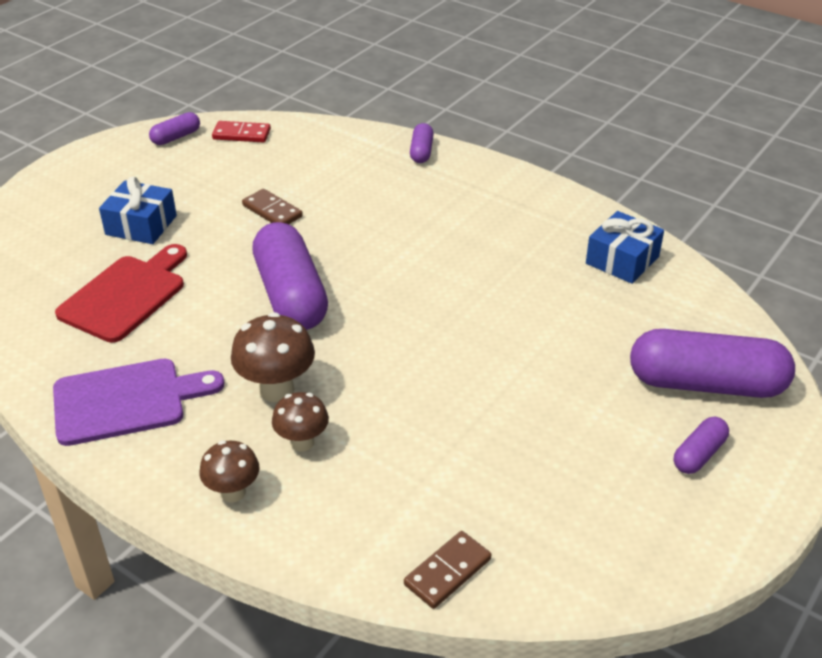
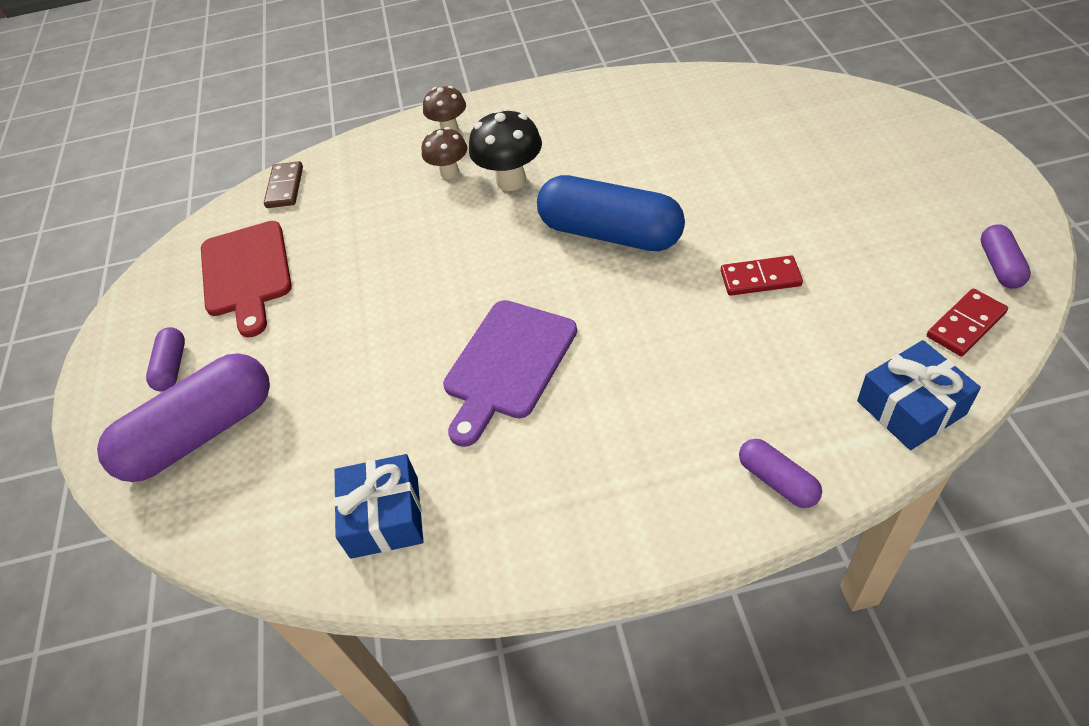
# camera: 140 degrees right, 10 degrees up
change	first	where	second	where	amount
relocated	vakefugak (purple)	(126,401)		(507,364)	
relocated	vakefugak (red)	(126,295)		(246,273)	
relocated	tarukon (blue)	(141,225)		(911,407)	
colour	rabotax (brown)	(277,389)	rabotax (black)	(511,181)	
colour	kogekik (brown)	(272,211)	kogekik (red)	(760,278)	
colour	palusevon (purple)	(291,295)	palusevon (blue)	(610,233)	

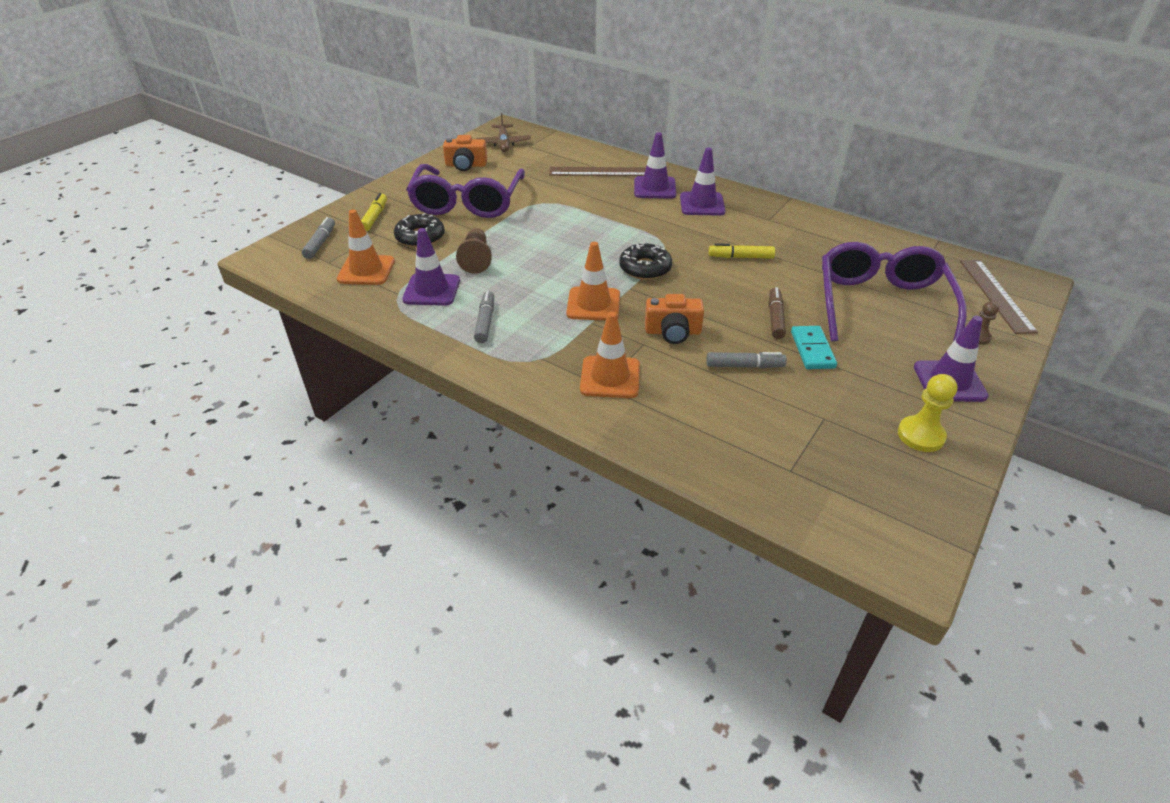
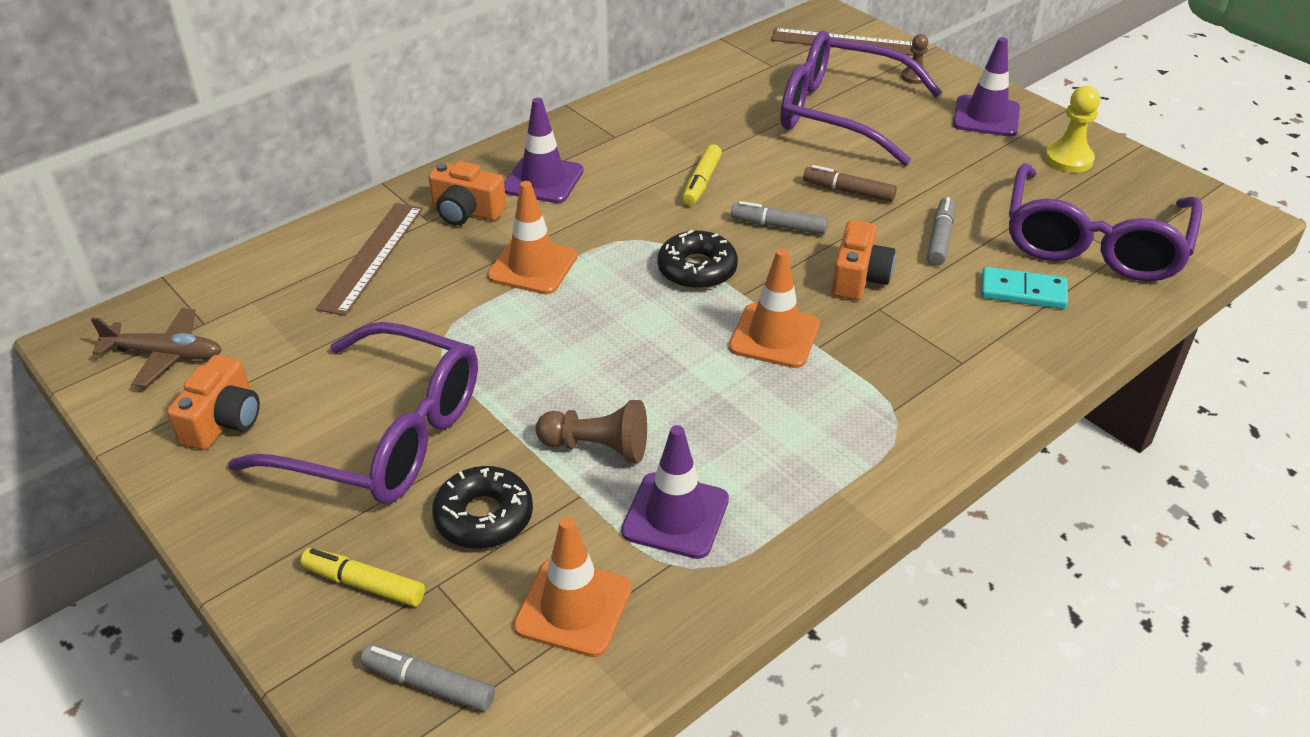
# camera: 75 degrees left, 0 degrees up
change	first	where	second	where	amount
relocated	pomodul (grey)	(485,322)		(778,226)	
relocated	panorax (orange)	(610,377)		(533,266)	
exchanged	panorax (purple)	(654,188)	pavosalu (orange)	(466,211)	
relocated	kogekik (turquoise)	(812,350)		(1023,292)	
appeared			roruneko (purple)	(1093,242)	

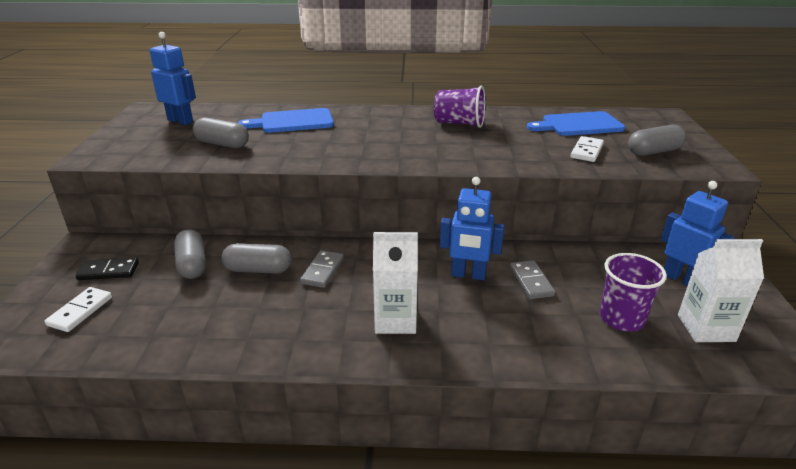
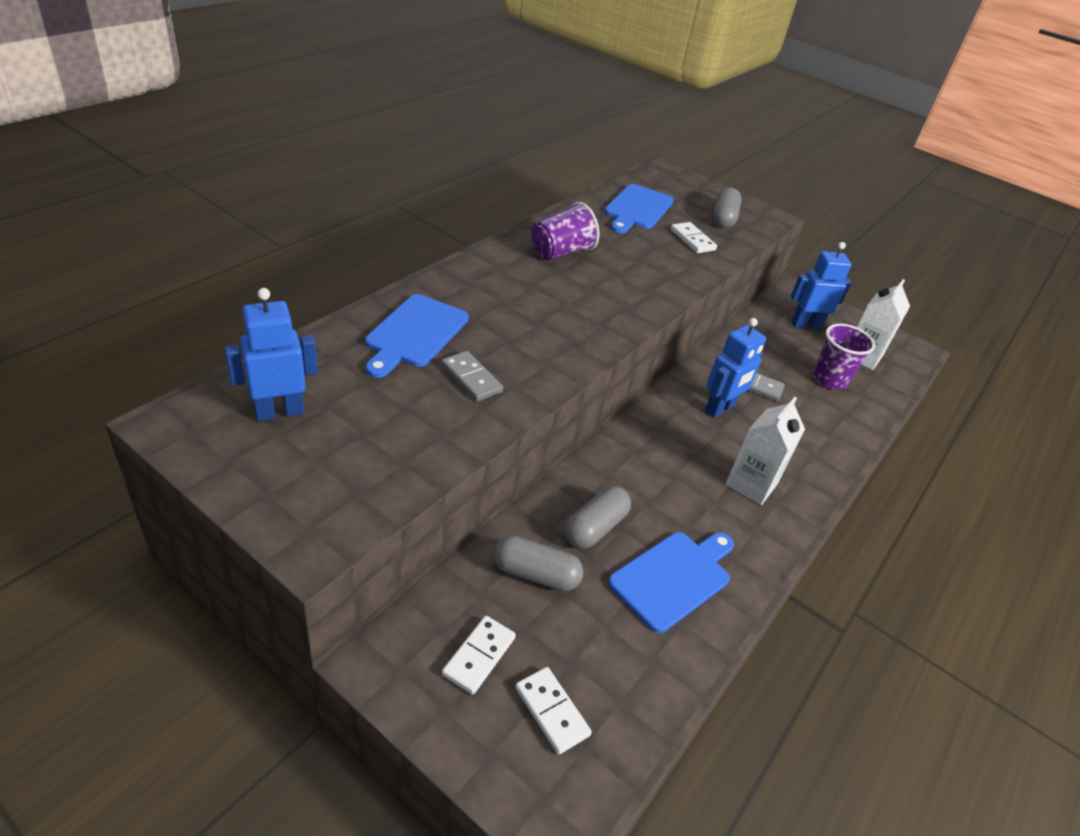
# camera: 60 degrees left, 10 degrees up
change	first	where	second	where	amount
colour	kogekik (black)	(108,271)	kogekik (white)	(479,656)	
missing	palusevon (grey)	(222,144)			
relocated	kogekik (grey)	(322,271)		(471,378)	
appeared			vakefugak (blue)	(673,577)	

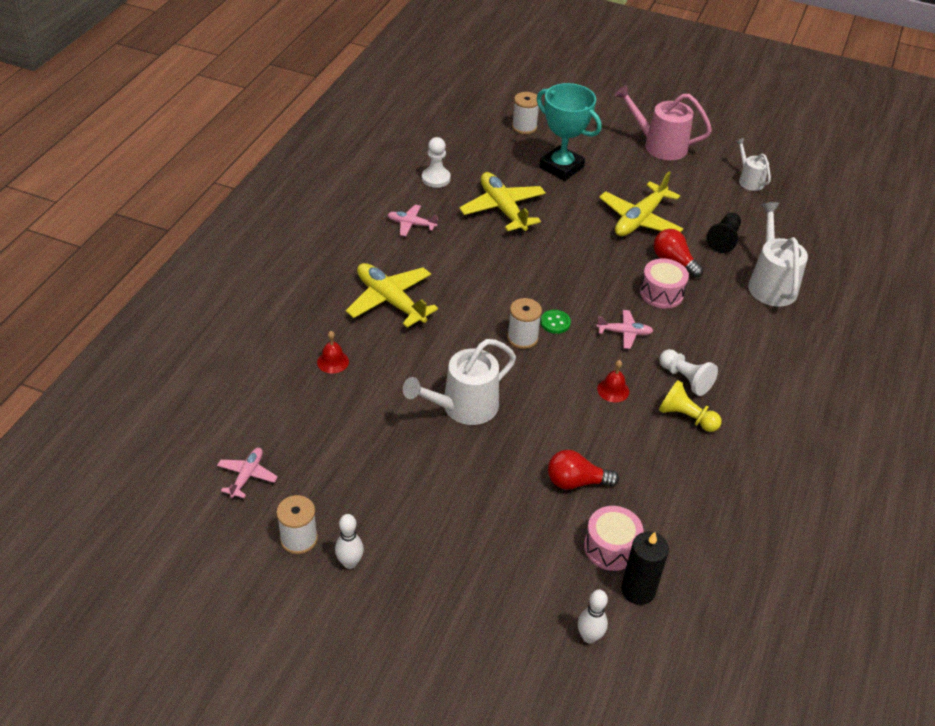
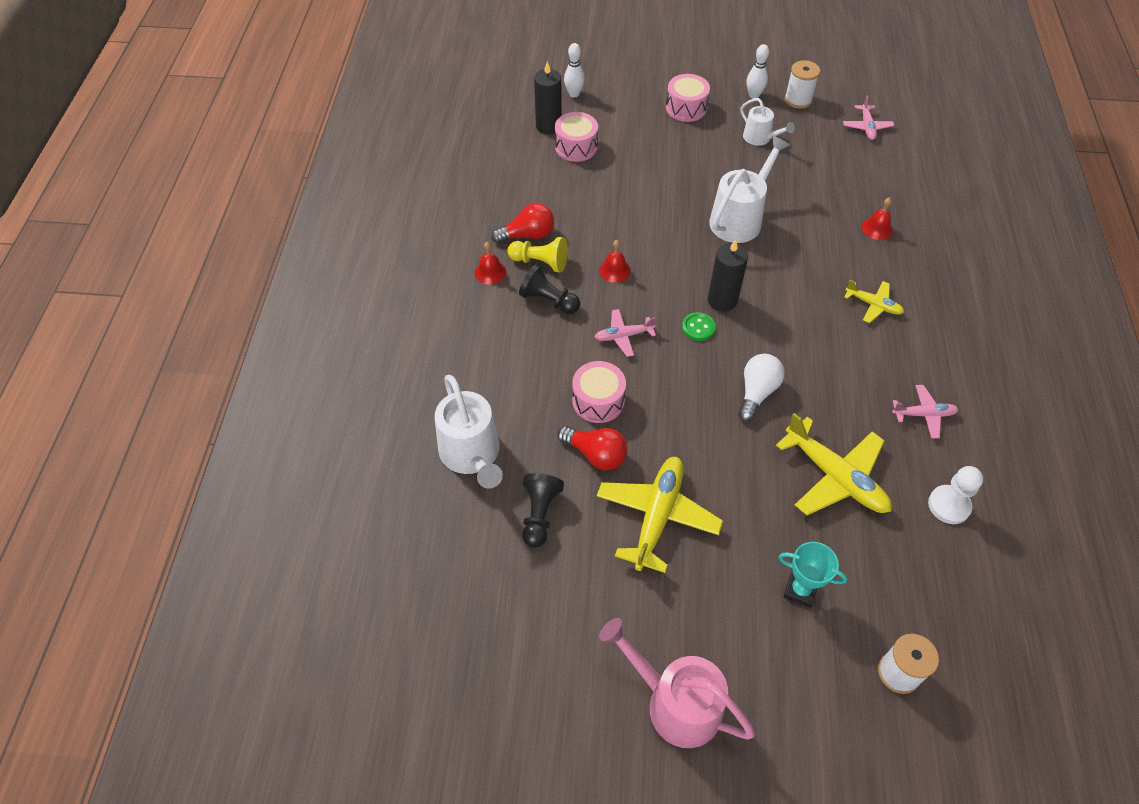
# camera: 165 degrees right, 10 degrees up
change	first	where	second	where	amount
size	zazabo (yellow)	(390,301)		(873,305)	x0.54
exchanged	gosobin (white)	(522,338)	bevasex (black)	(722,300)	
size	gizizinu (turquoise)	(561,167)		(800,590)	x0.56
relocated	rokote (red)	(576,482)		(527,235)	
spun	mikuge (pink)	(659,145)		(675,703)	150 degrees counterclockwise
colour	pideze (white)	(685,379)	pideze (black)	(549,300)	
relocated	mikuge (white)	(749,180)		(760,138)	
appeared			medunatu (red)	(490,272)	
appeared			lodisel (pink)	(686,108)	
appeared			rokote (white)	(757,392)	

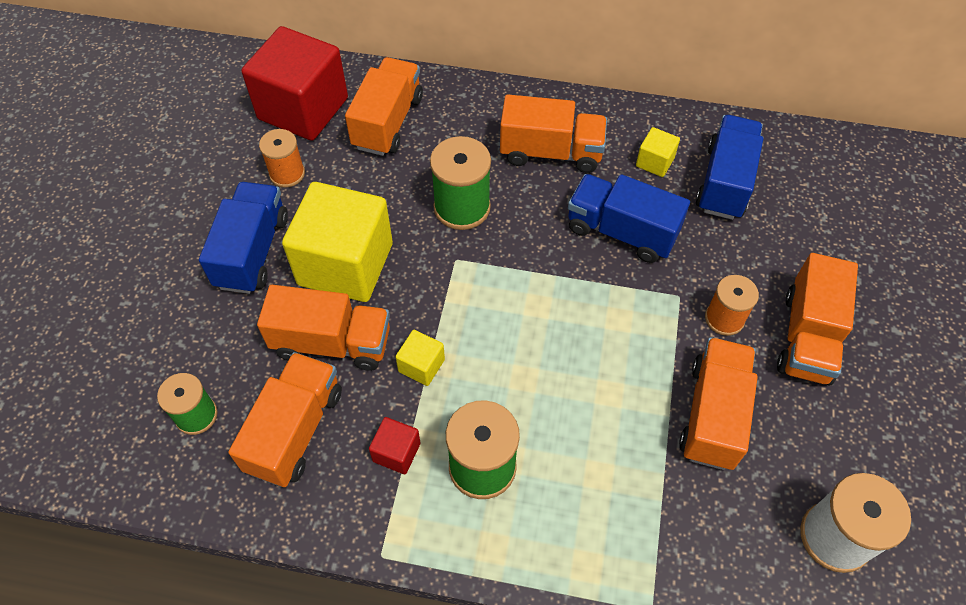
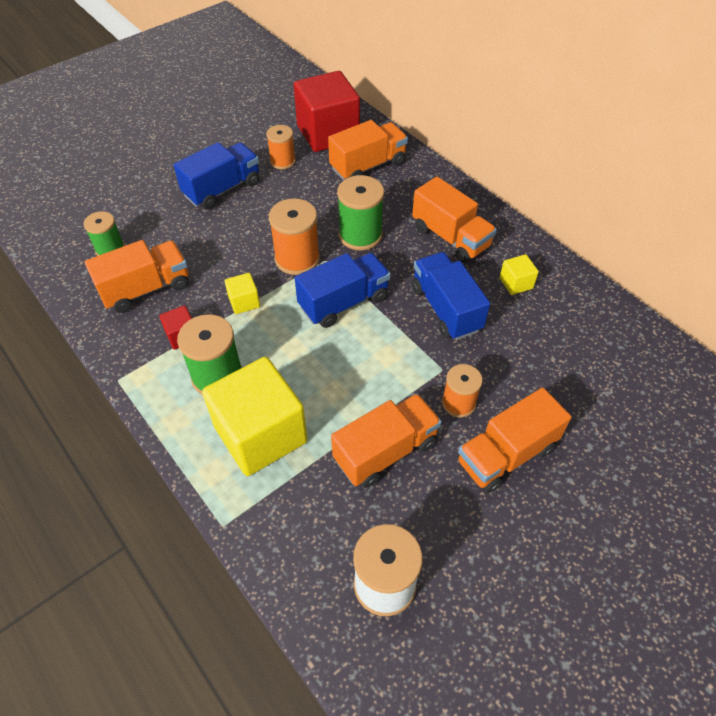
# camera: 40 degrees right, 5 degrees down
change	first	where	second	where	amount
missing	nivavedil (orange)	(332,343)			
relocated	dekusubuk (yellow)	(345,264)		(260,434)	
relocated	nivavedil (blue)	(724,182)		(344,302)	
appeared			gosobin (orange)	(297,259)	

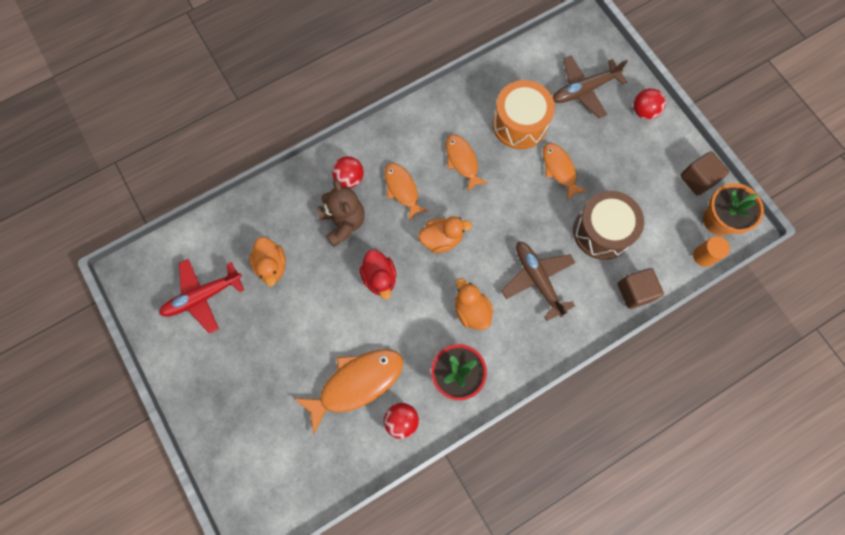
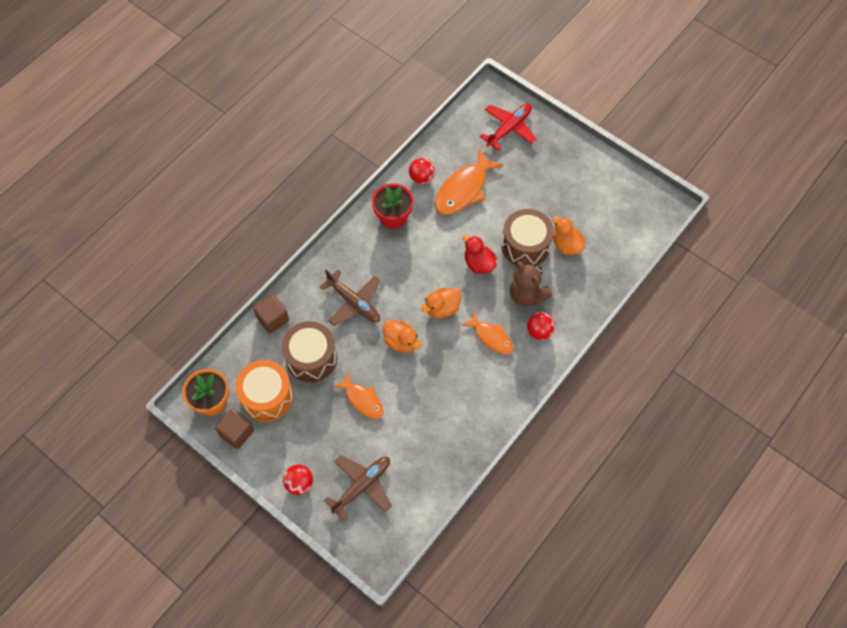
# camera: 160 degrees right, 10 degrees down
change	first	where	second	where	amount
relocated	zazabo (red)	(203,296)		(509,128)	
missing	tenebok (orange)	(462,161)			
relocated	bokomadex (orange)	(471,310)		(401,342)	
relocated	lodisel (orange)	(519,124)		(267,396)	
missing	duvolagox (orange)	(703,256)			
appeared			lodisel (brown)	(525,246)	

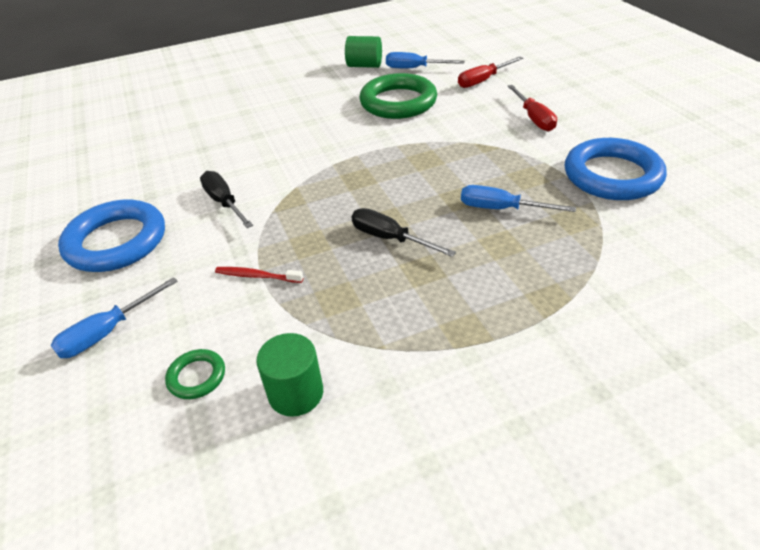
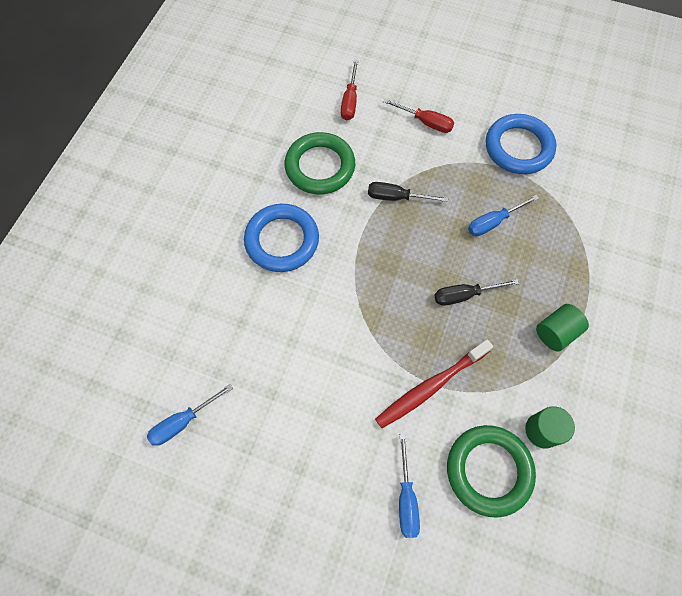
# camera: 50 degrees left, 25 degrees up
change	first	where	second	where	amount
relocated	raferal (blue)	(116,241)		(282,240)	
size	raferal (green)	(197,377)		(488,470)	x2.21
relocated	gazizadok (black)	(224,202)		(396,197)	
size	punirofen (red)	(257,276)		(431,386)	x2.01
relocated	duvolagox (green)	(364,65)		(556,332)	
relocated	gazizadok (blue)	(414,68)		(183,422)	

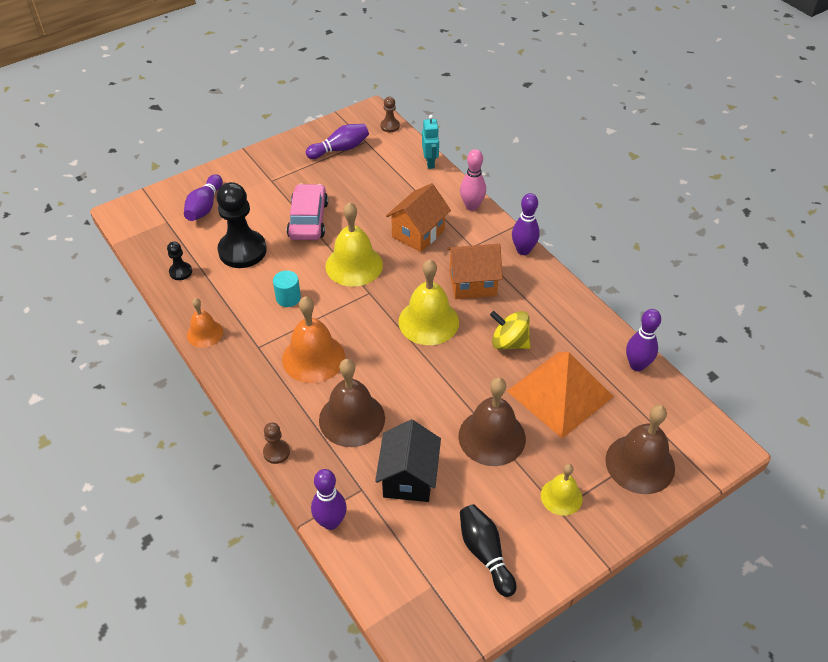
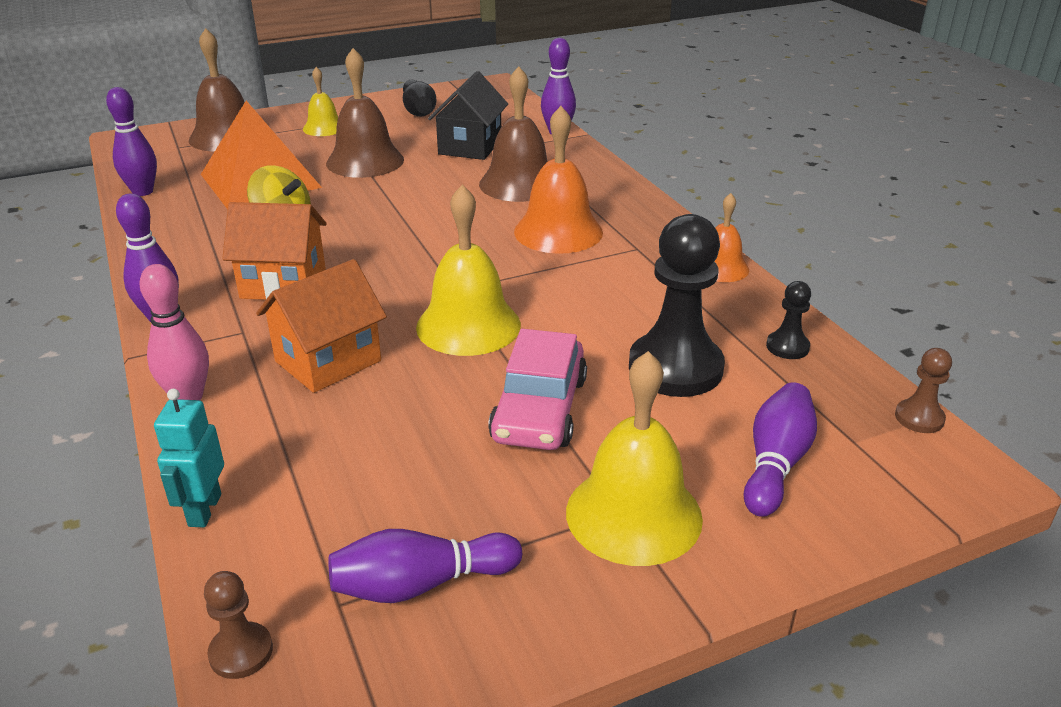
# camera: 170 degrees left, 15 degrees down
change	first	where	second	where	amount
relocated	pideze (brown)	(276,452)		(919,418)	
missing	duvolagox (turquoise)	(288,298)			
relocated	medunatu (yellow)	(428,321)		(633,514)	

